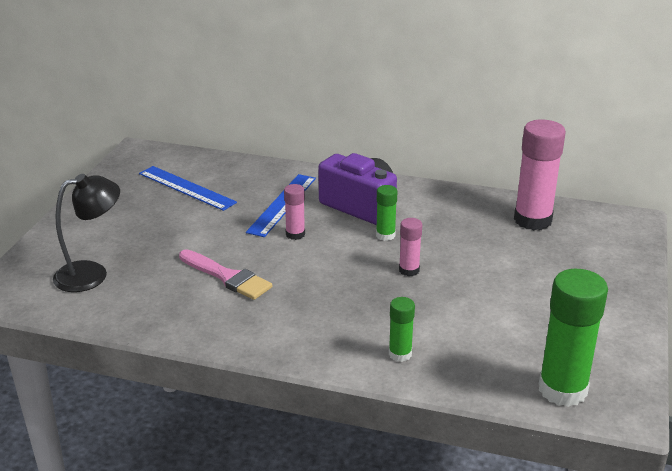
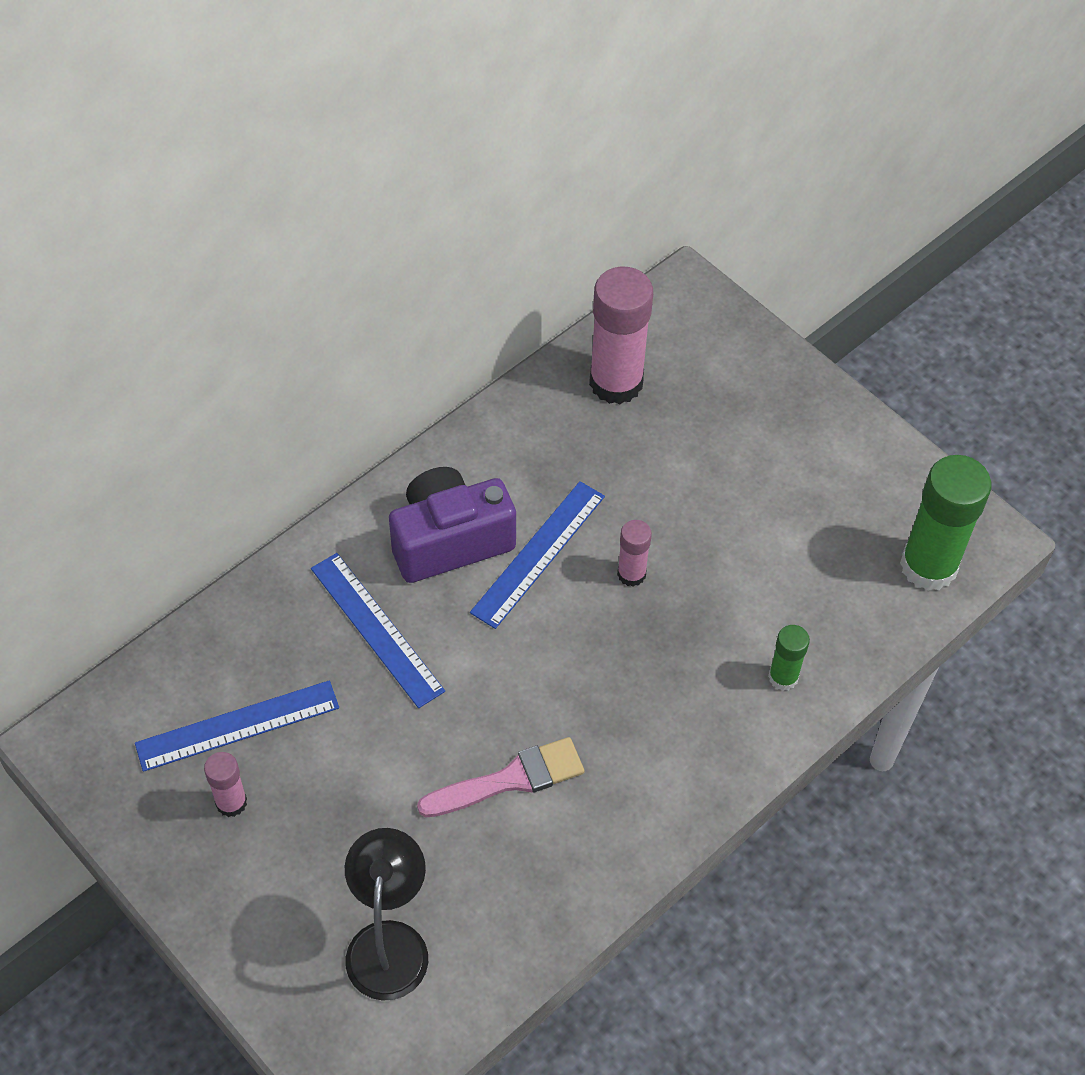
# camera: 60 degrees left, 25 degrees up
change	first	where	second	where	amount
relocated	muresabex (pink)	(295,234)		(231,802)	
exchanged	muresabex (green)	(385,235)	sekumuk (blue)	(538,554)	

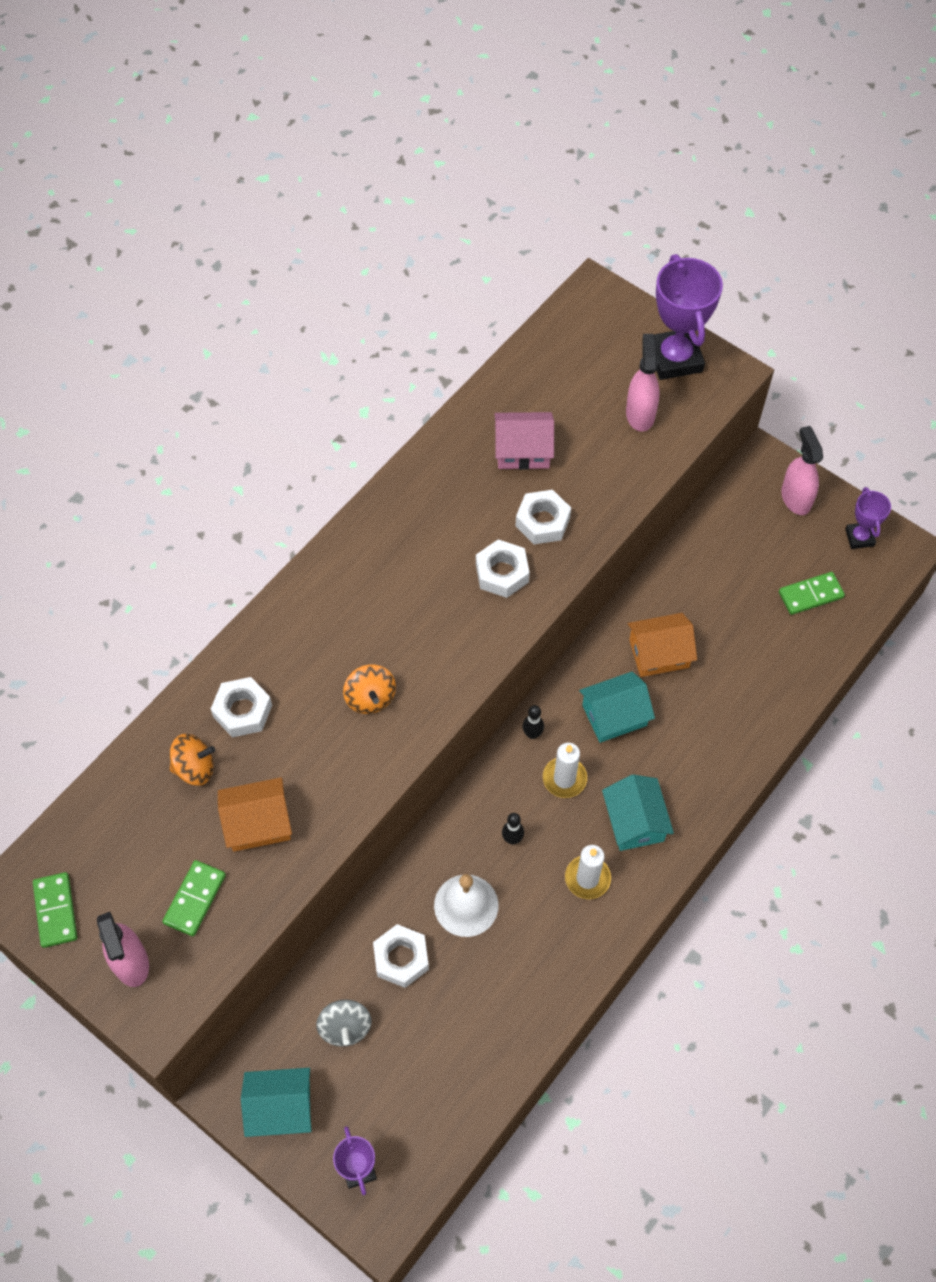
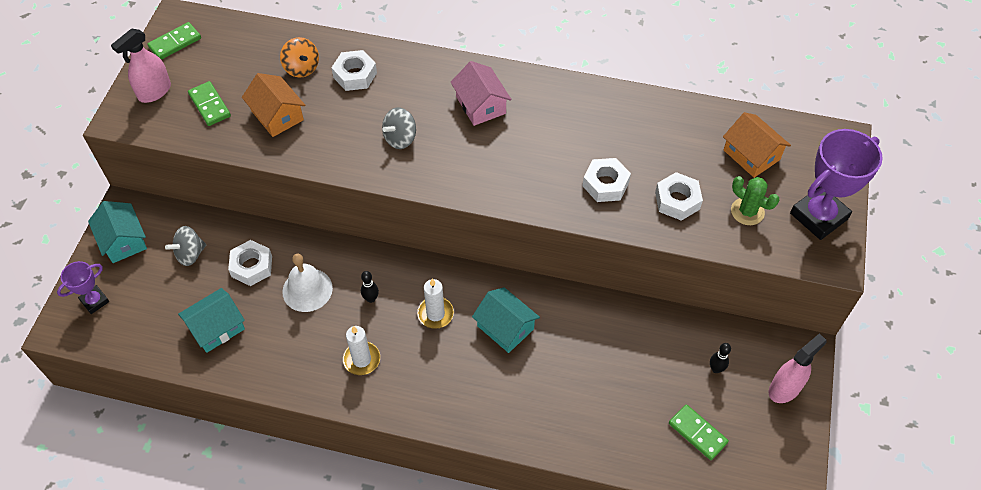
# camera: 65 degrees right, 5 degrees down
change	first	where	second	where	amount
spun	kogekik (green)	(195,899)		(209,105)	60 degrees clockwise
colour	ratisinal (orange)	(370,698)	ratisinal (grey)	(400,138)	
relocated	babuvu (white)	(502,573)		(677,200)	
relocated	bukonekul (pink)	(523,450)		(481,105)	
relocated	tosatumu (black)	(532,734)		(716,369)	
relocated	bukonekul (turquoise)	(634,821)		(216,327)	
exchanged	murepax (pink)	(640,414)	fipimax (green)	(747,211)	
relocated	bukonekul (orange)	(659,653)		(751,155)	
missing	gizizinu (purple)	(859,537)			

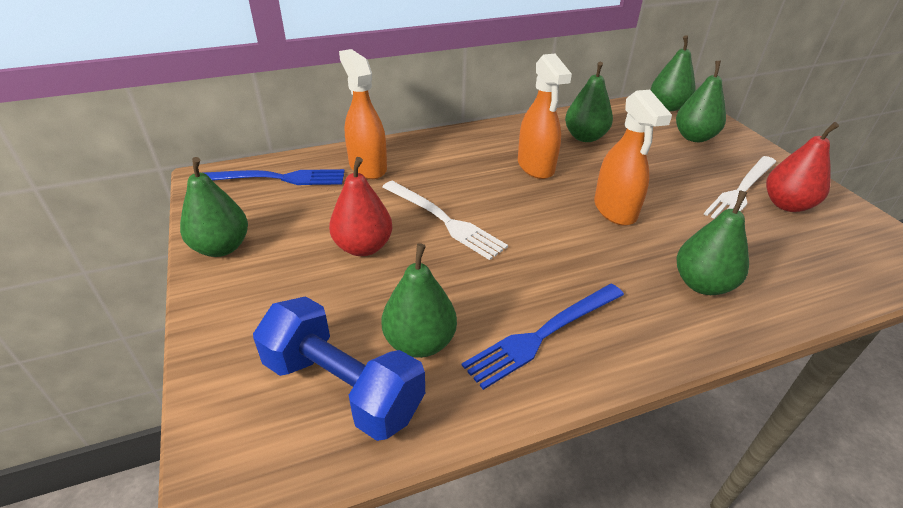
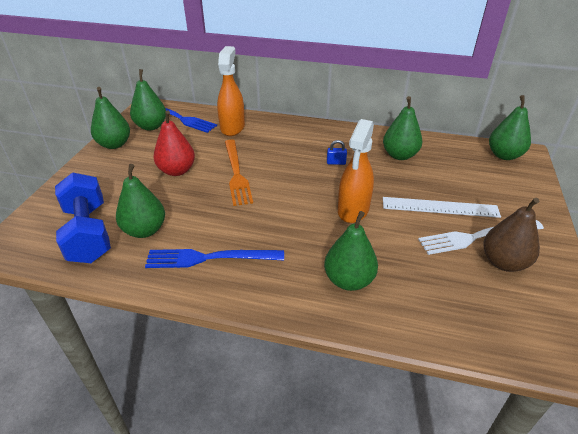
# camera: 35 degrees right, 0 degrees up
change	first	where	second	where	amount
colour	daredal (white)	(444,220)	daredal (orange)	(236,173)	
exchanged	murepax (orange)	(536,166)	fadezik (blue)	(336,162)	
relocated	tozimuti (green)	(694,137)		(151,126)	
colour	tozimuti (red)	(786,205)	tozimuti (brown)	(503,262)	
appeared			sekumuk (white)	(440,207)	

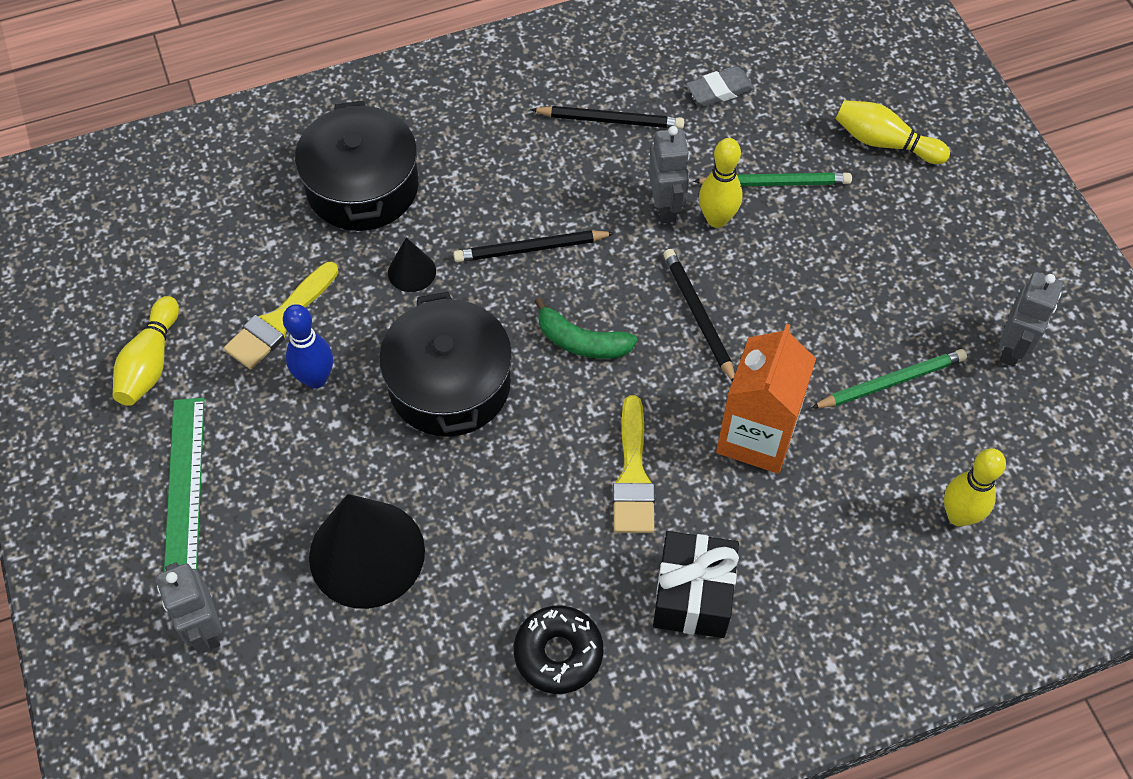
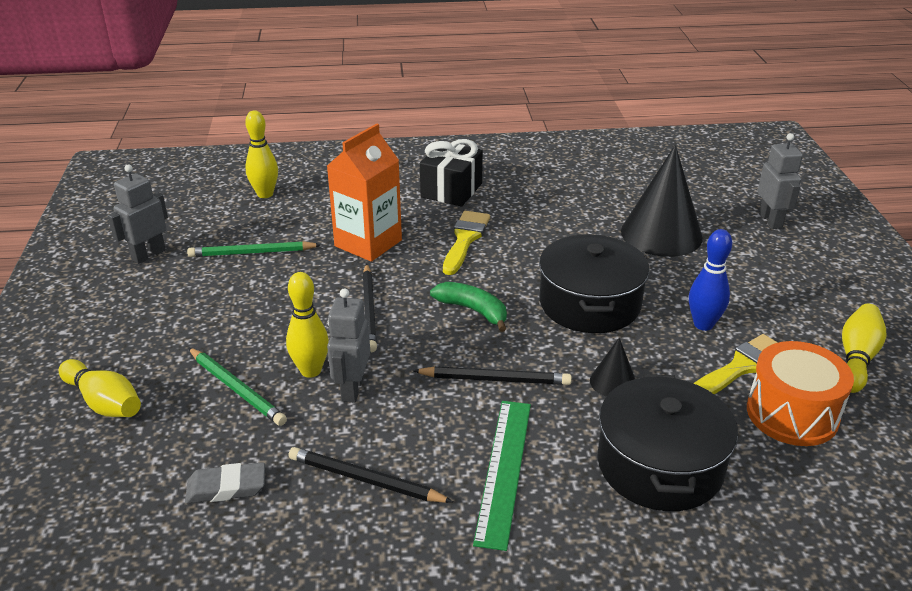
# camera: 165 degrees left, 25 degrees down
change	first	where	second	where	amount
relocated	sekumuk (green)	(184,486)		(504,470)	
missing	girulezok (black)	(558,653)			
spun	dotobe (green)	(775,183)		(236,389)	150 degrees counterclockwise
appeared			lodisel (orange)	(792,414)	

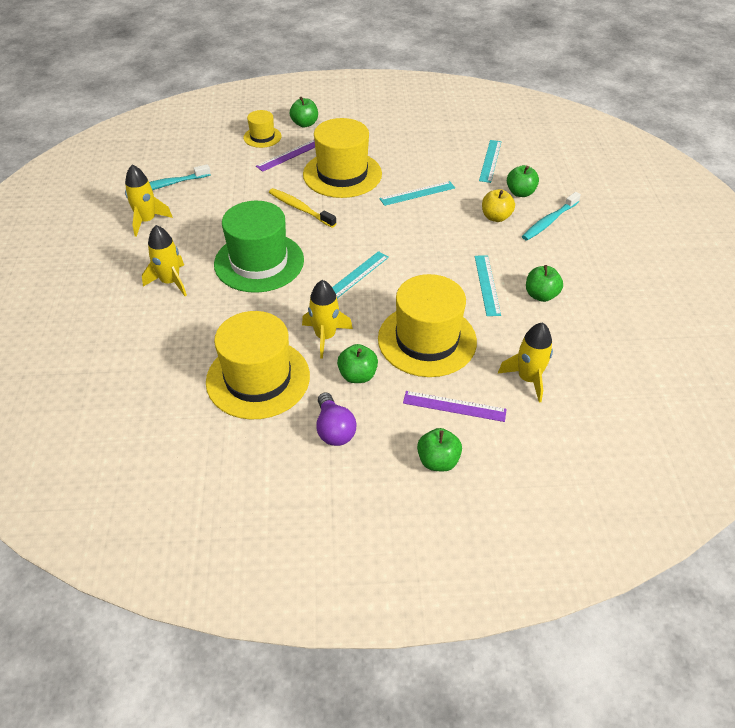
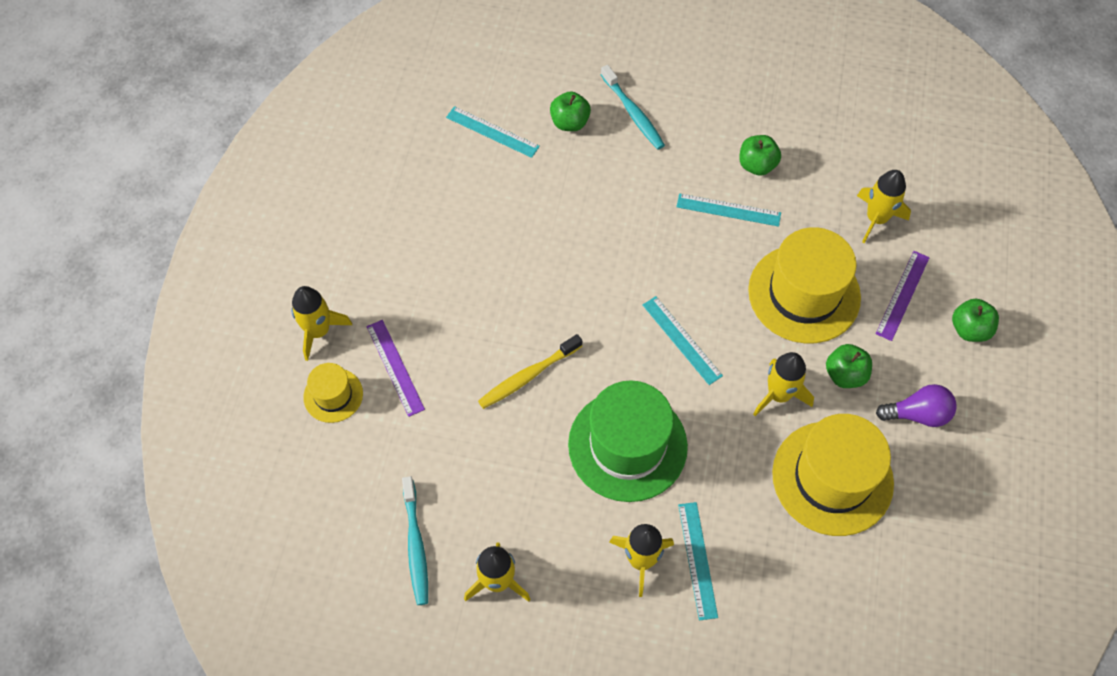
# camera: 75 degrees left, 15 degrees up
change	first	where	second	where	amount
exchanged	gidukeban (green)	(305,124)	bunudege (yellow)	(318,331)	
missing	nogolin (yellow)	(342,174)			
relocated	sekumuk (turquoise)	(417,193)		(697,560)	
missing	gidukeban (yellow)	(496,217)			

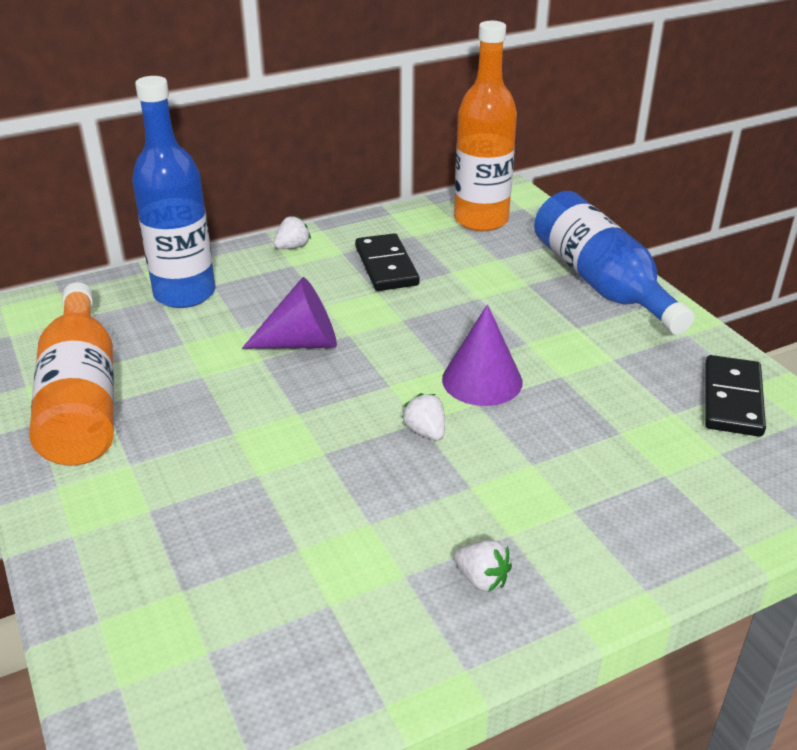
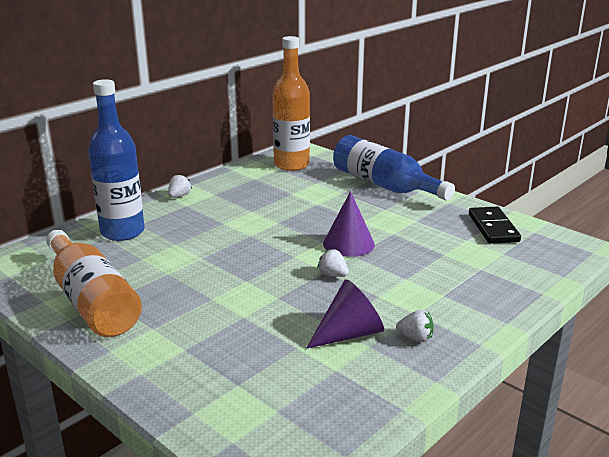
# camera: 20 degrees left, 10 degrees down
change	first	where	second	where	amount
relocated	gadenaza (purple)	(301,343)		(349,334)	
missing	kogekik (black)	(386,266)			

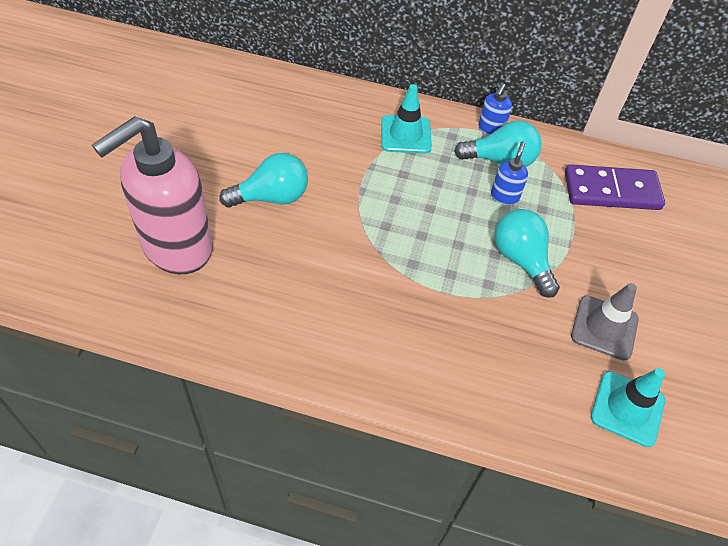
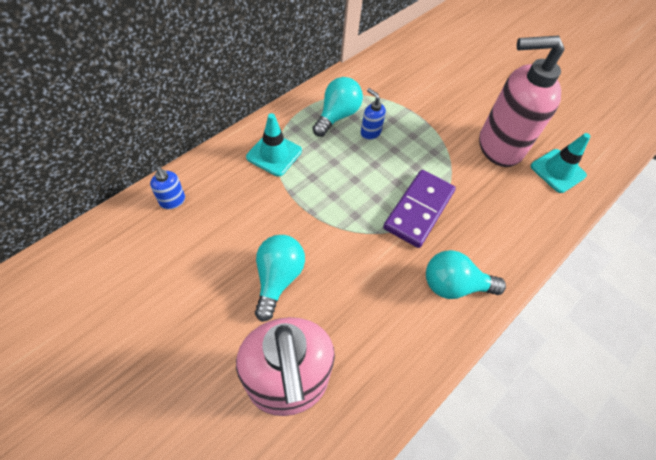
# camera: 60 degrees left, 5 degrees up
change	first	where	second	where	amount
relocated	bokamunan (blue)	(490,129)		(173,201)	
relocated	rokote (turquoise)	(521,260)		(454,285)	
relocated	kogekik (purple)	(611,191)		(418,210)	
exchanged	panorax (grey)	(604,327)	bokamunan (pink)	(498,146)	

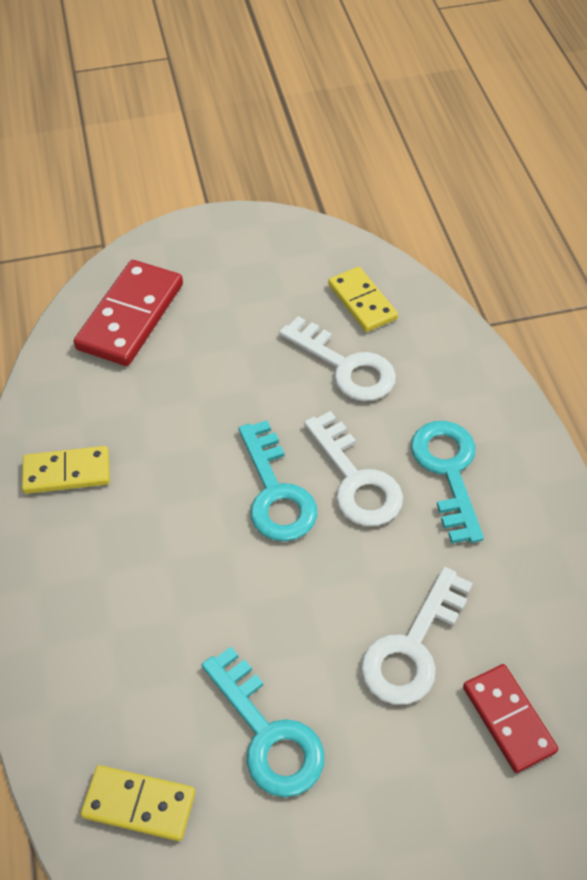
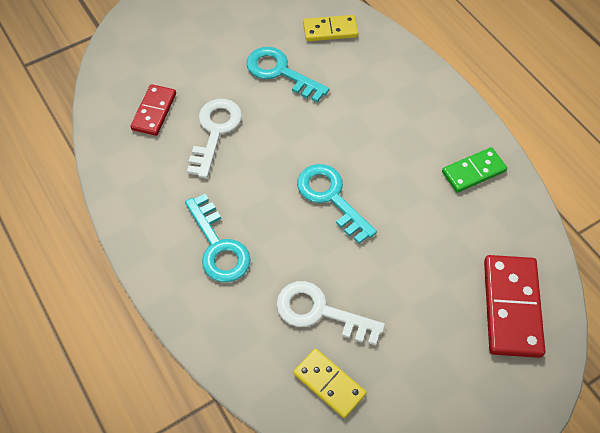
# camera: 160 degrees right, 5 degrees up
change	first	where	second	where	amount
colour	kogekik (yellow)	(67,472)	kogekik (green)	(473,171)	
missing	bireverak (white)	(355,479)			
spun	kogekik (red)	(508,719)		(154,112)	60 degrees clockwise

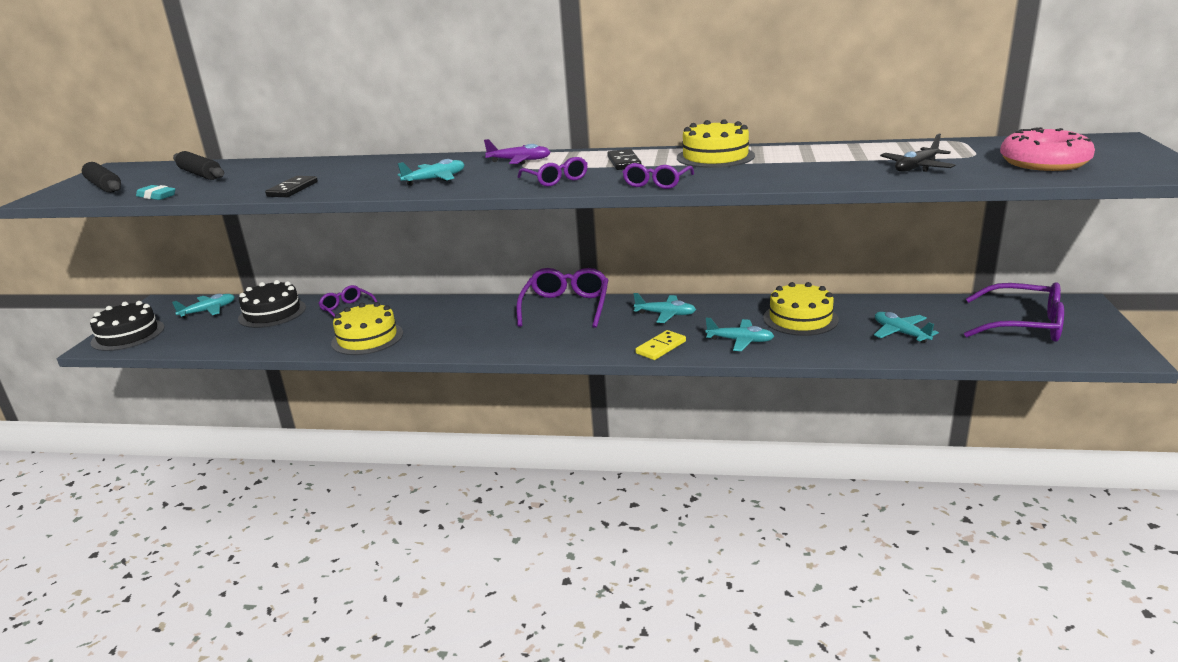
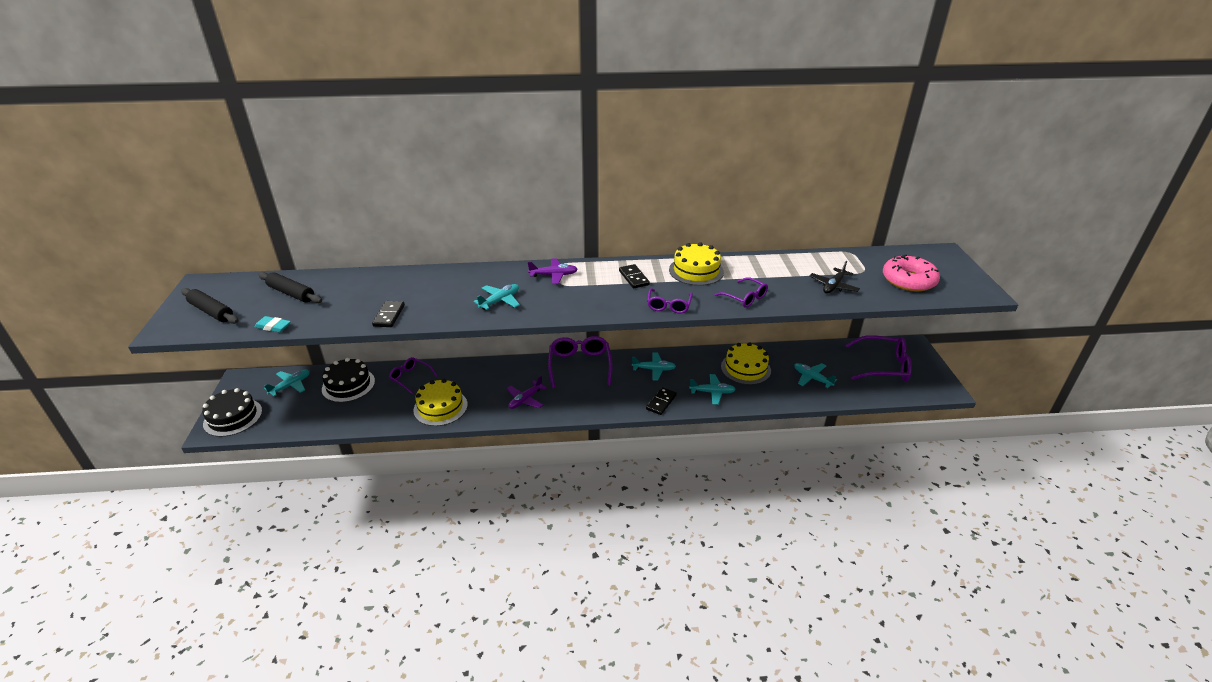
# camera: 15 degrees left, 10 degrees up
change	first	where	second	where	amount
relocated	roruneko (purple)	(556,179)		(745,298)	
colour	kogekik (yellow)	(661,347)	kogekik (black)	(661,402)	
appeared			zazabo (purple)	(525,400)	

